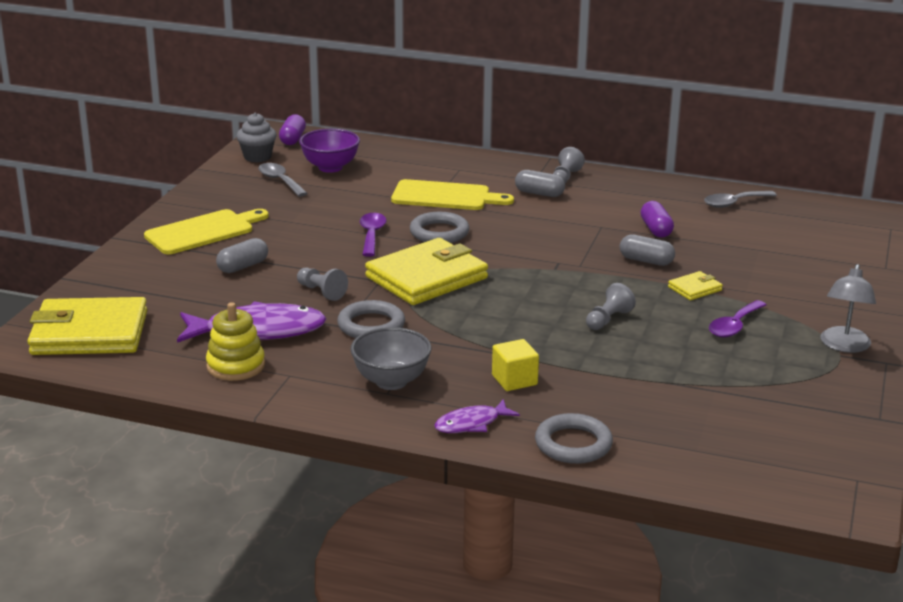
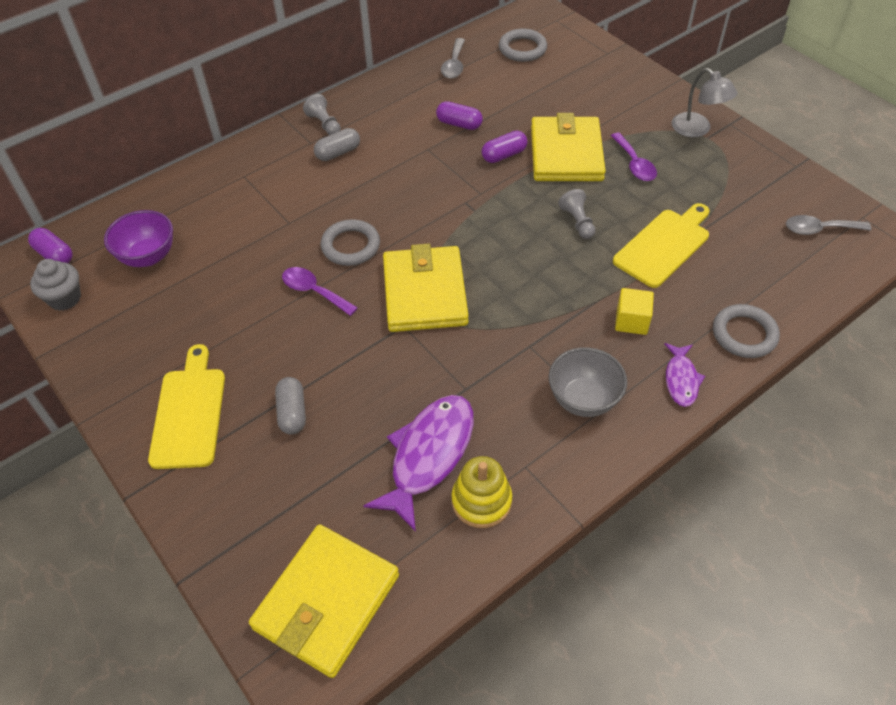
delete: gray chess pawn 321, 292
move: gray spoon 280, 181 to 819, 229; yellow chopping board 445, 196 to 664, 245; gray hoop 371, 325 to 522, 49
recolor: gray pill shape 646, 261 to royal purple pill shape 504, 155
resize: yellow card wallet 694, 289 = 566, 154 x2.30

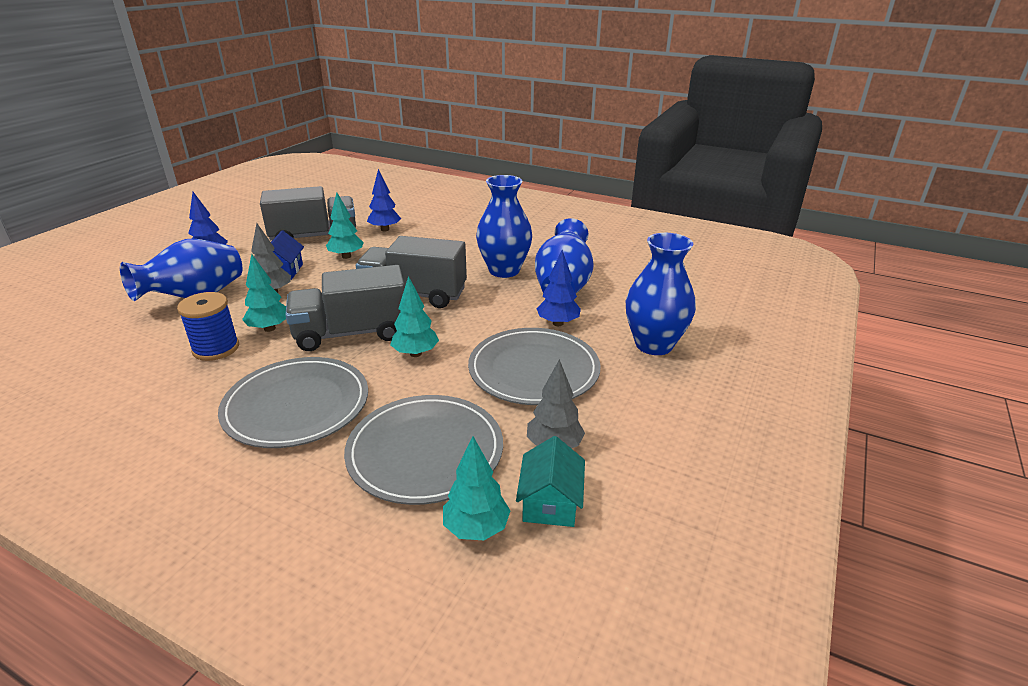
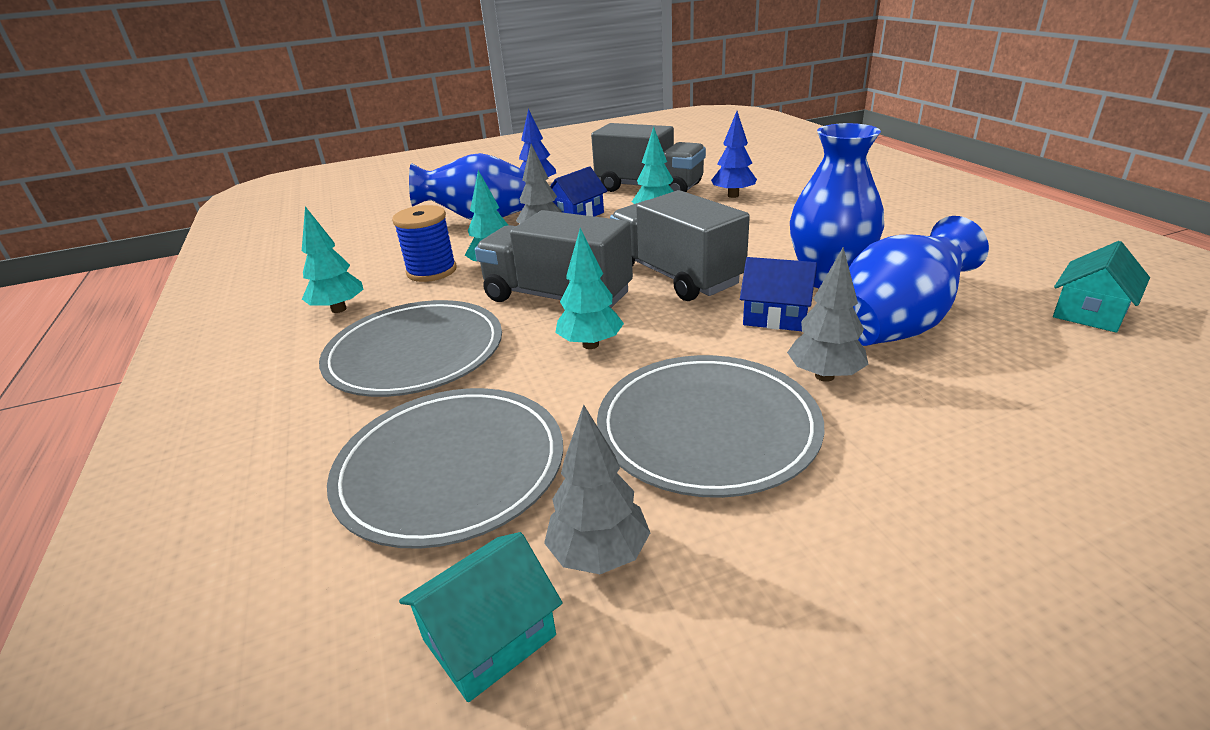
delete: cobalt flower vase 654, 345
insert: turquoise house 1090, 312; cobalt house 776, 316
move: turquoise fir tree 476, 528 to 339, 309
recolor: cobalt fir tree 558, 323 to gray fir tree 824, 376

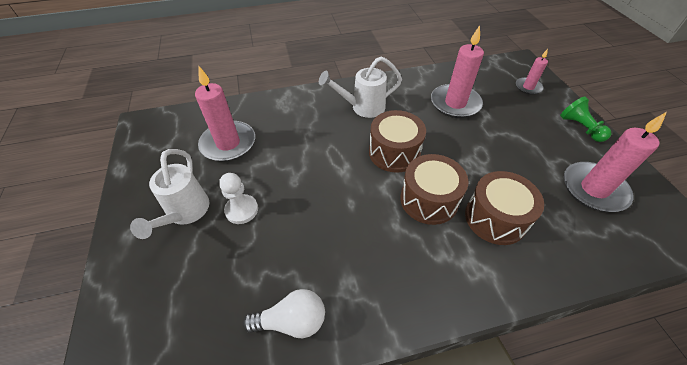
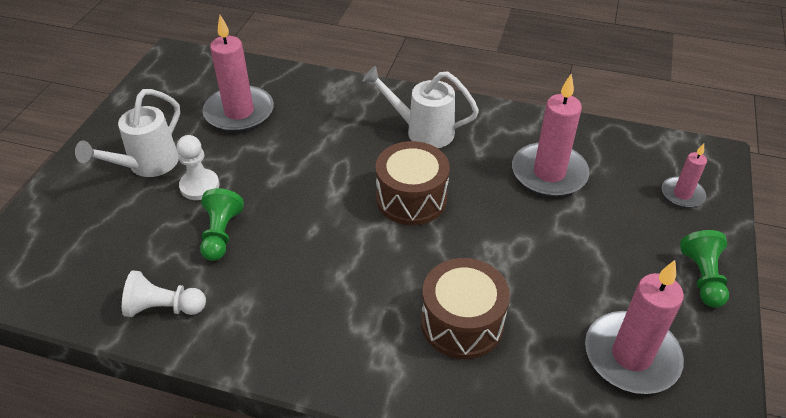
delete: brown toy drum 429, 200
insert: leaf-green chess pawn 221, 234
replace: white light bulb 292, 321 to white chess pawn 164, 308

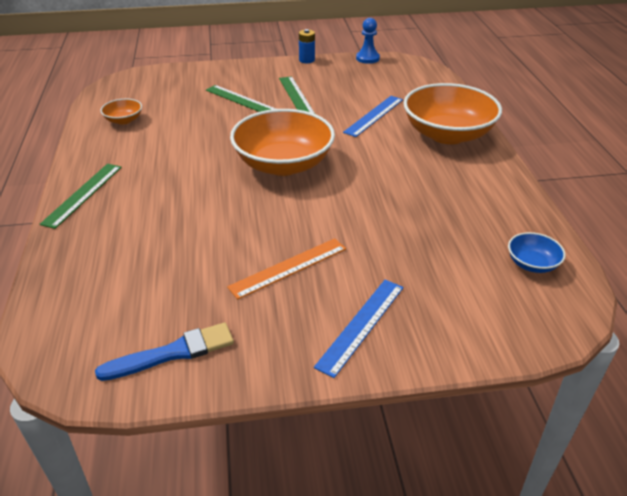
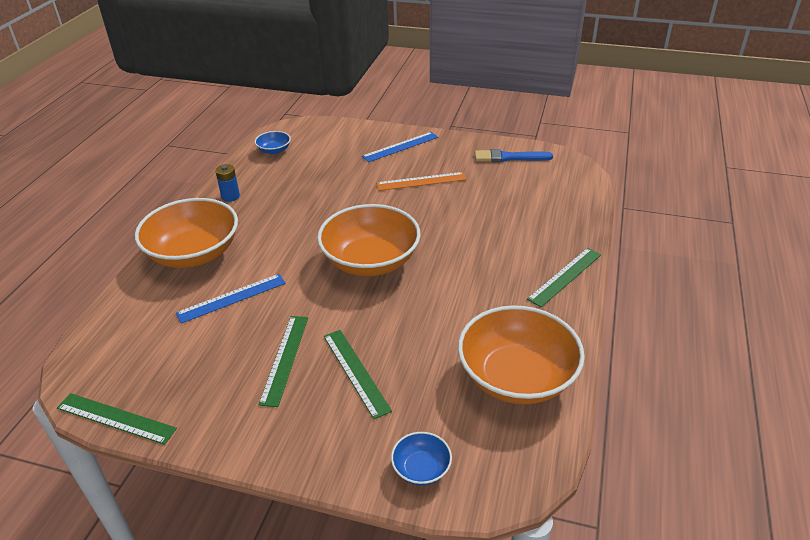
insert: cobalt deep dish 421, 468
move: cobalt AA battery 307, 60 to 230, 196
replace: cobalt chess pawn 367, 58 to leaf-green ruler 116, 418
resize: orange-coloured deep dish 124, 120 = 516, 377 x2.27

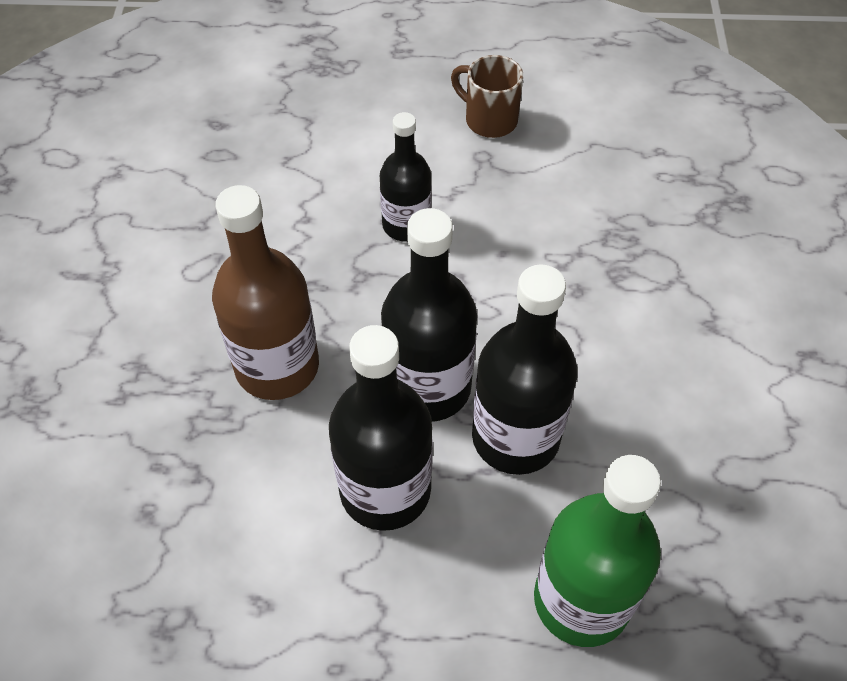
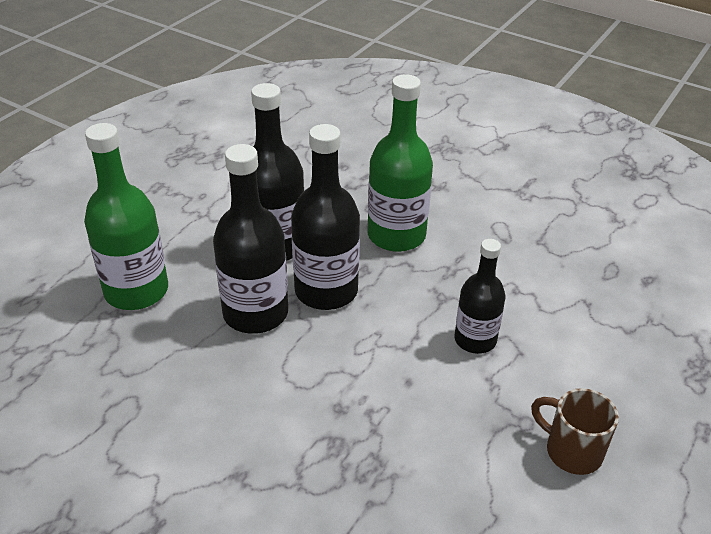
recolor: brown bottle 277, 366 to leaf-green bottle 396, 235
rotate: brown tea mug 489, 120 = 571, 451 120 degrees counterclockwise

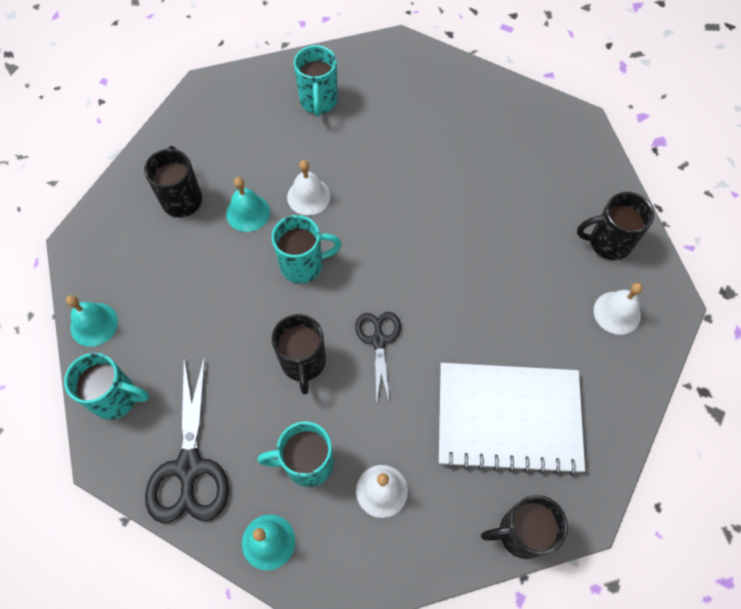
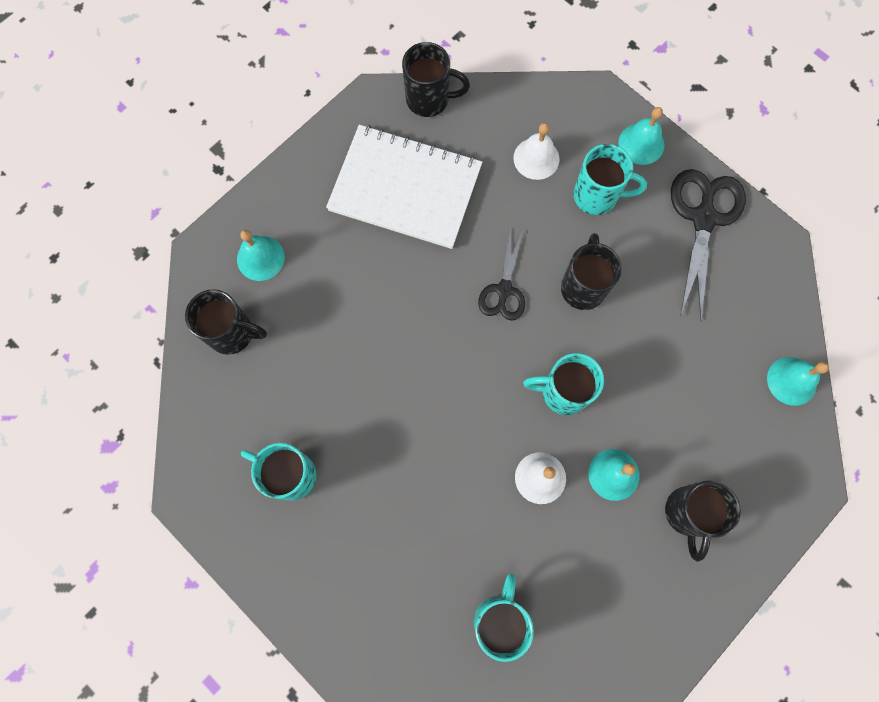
move: turquoise tea mug 116, 398 to 290, 474
recolor: white school bell 617, 312 to turquoise school bell 260, 258

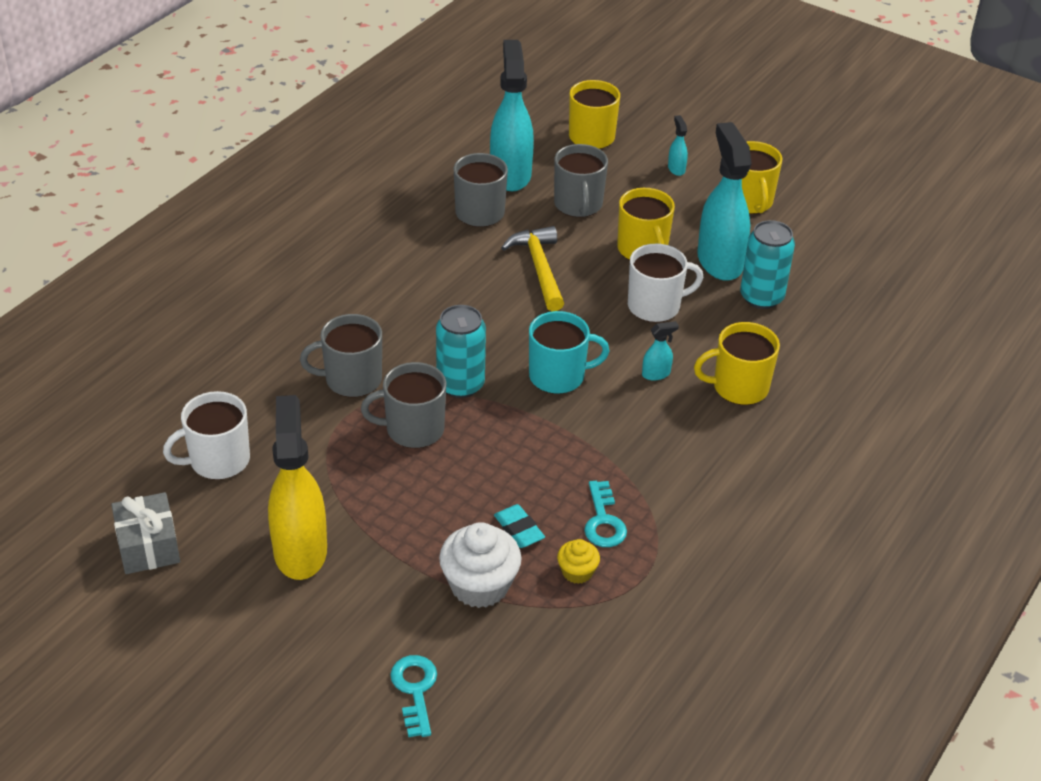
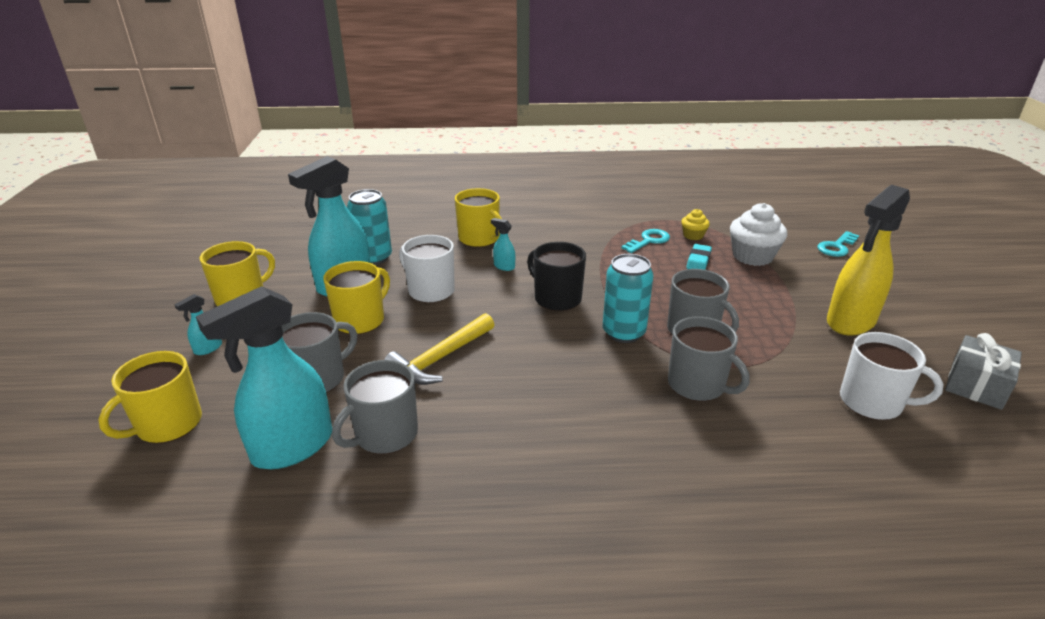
recolor: turquoise tea mug 558, 376 to jet-black tea mug 556, 298

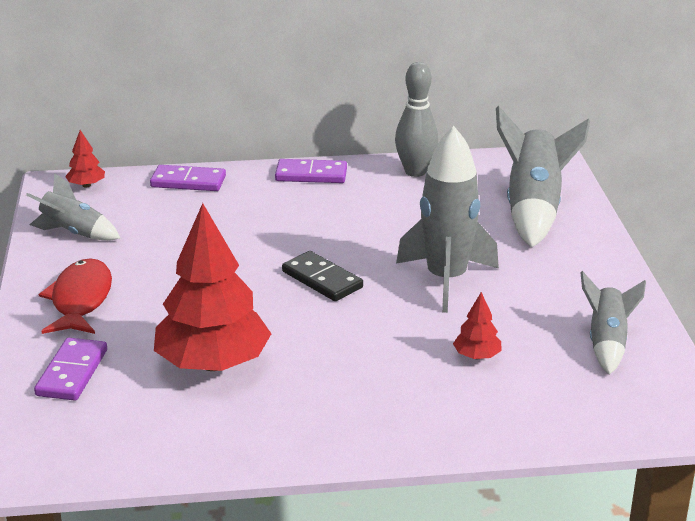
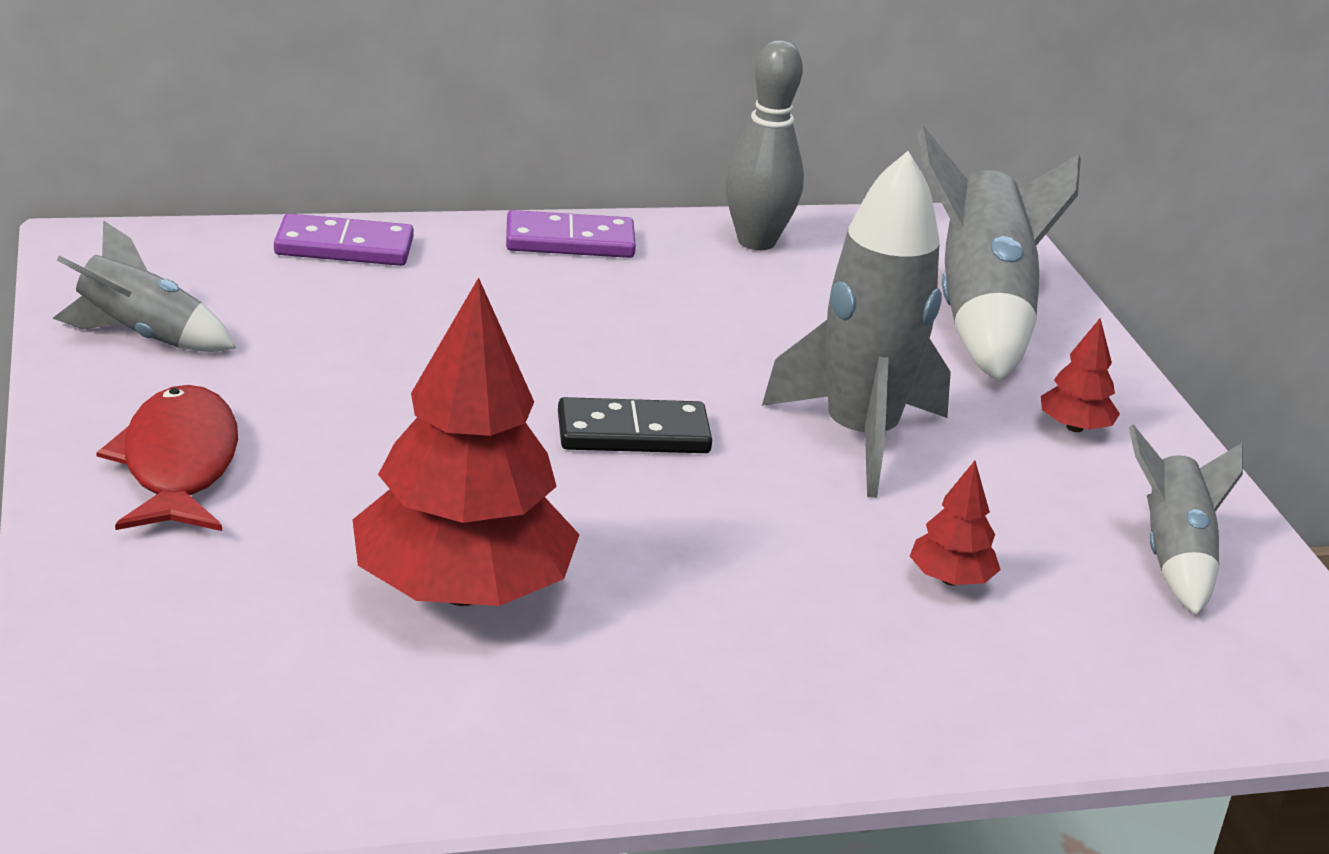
delete: royal purple domino 72, 373
move: crimson fir tree 86, 185 to 1075, 427
rotate: jet-black domino 322, 280 = 633, 433 45 degrees counterclockwise

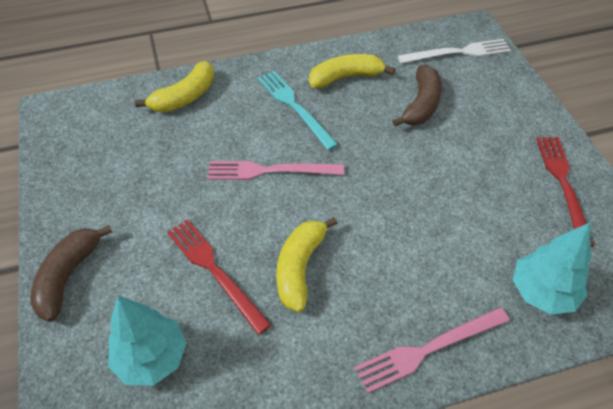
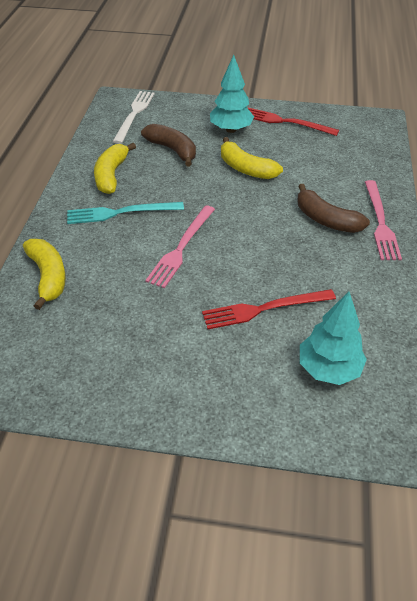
move: yellow banana 299, 268 to 246, 169; turquoise fir tree 542, 293 to 231, 129; brown banana 68, 276 to 326, 219

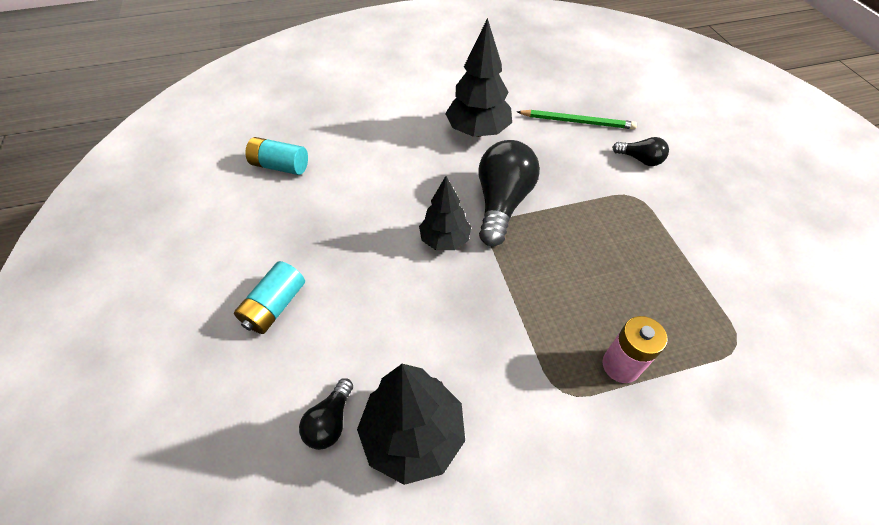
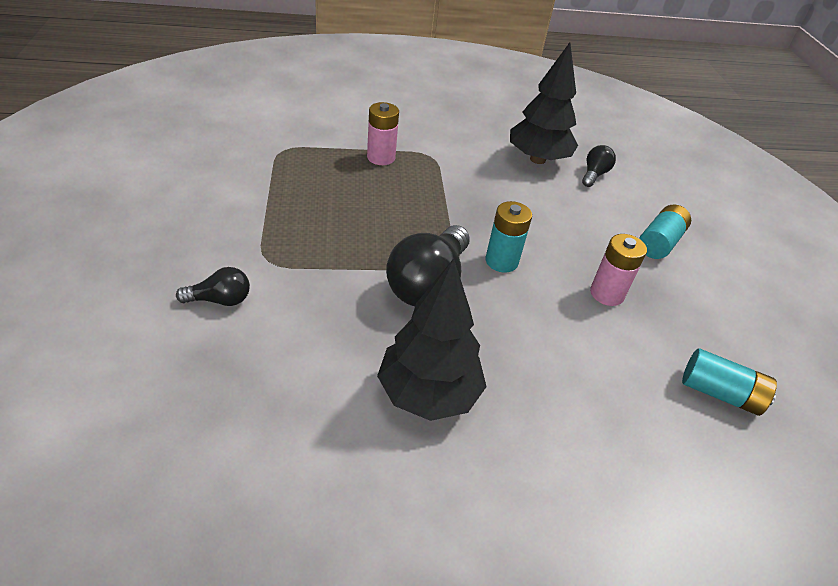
delete: leaf-green pencil 577, 122
insert: rosy AA battery 607, 294
replace: jet-black fir tree 444, 240 to turquoise AA battery 501, 261
rotate: jet-black light bulb 640, 159 = 220, 300 135 degrees clockwise

